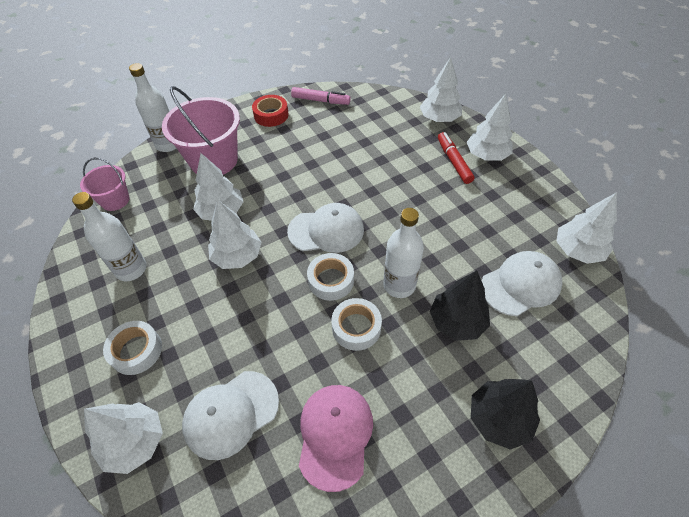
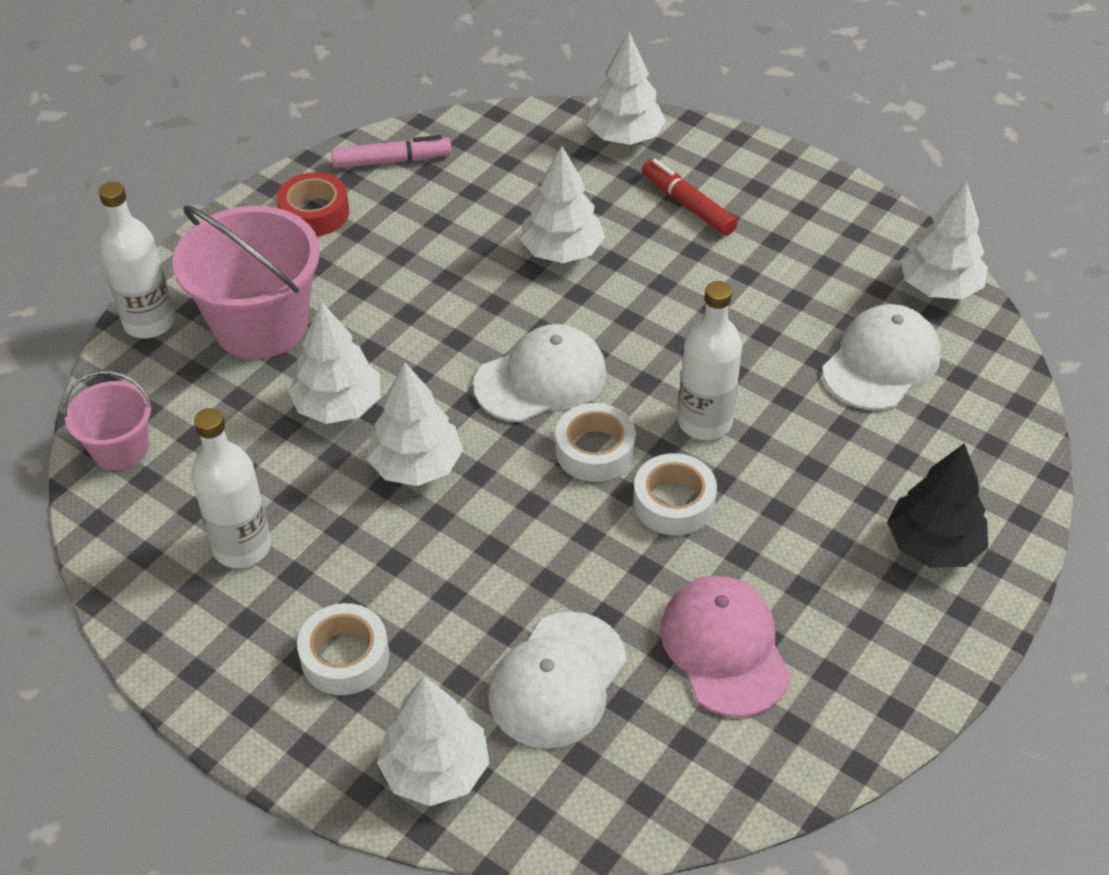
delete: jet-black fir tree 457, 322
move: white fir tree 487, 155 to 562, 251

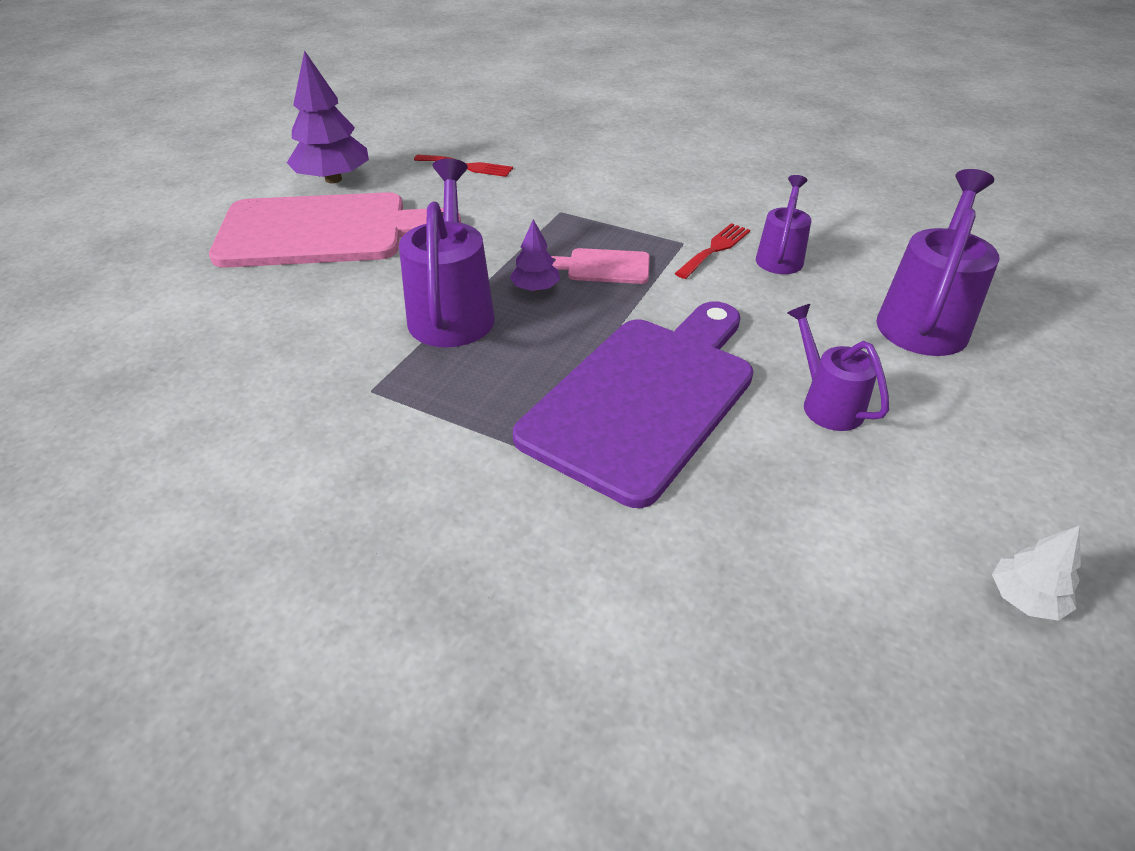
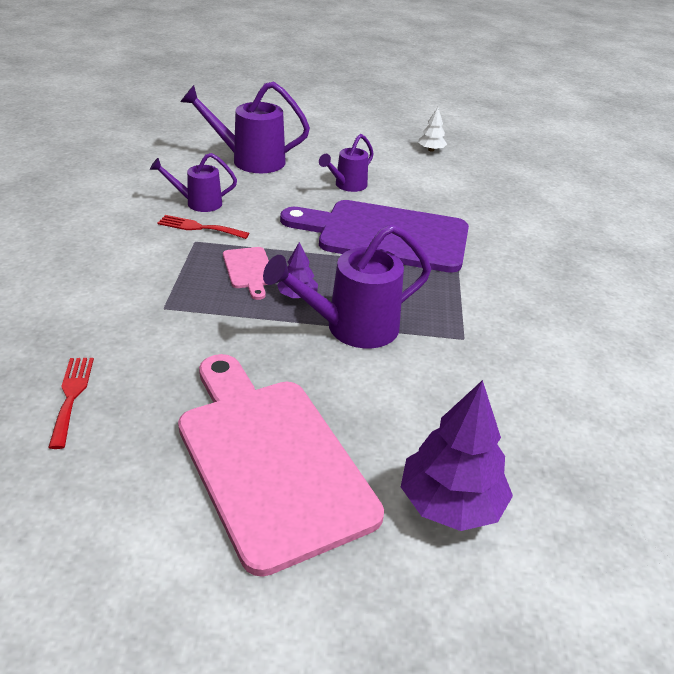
move: royal purple fir tree 333, 179 to 450, 503

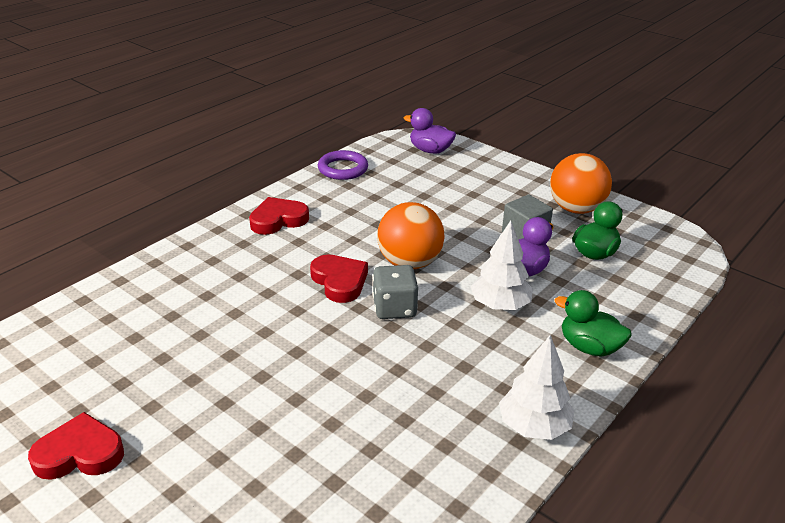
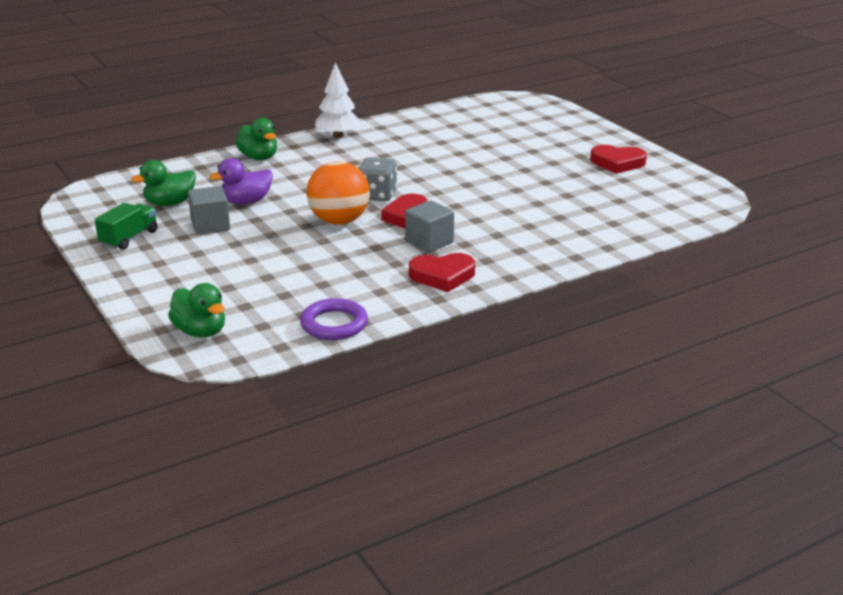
delete: white fir tree 500, 305
insert: gray cube 429, 242
replace: orange-coloured ball 576, 209 to leaf-green toy truck 129, 238
recolor: royal purple duck 430, 150 to leaf-green duck 200, 331

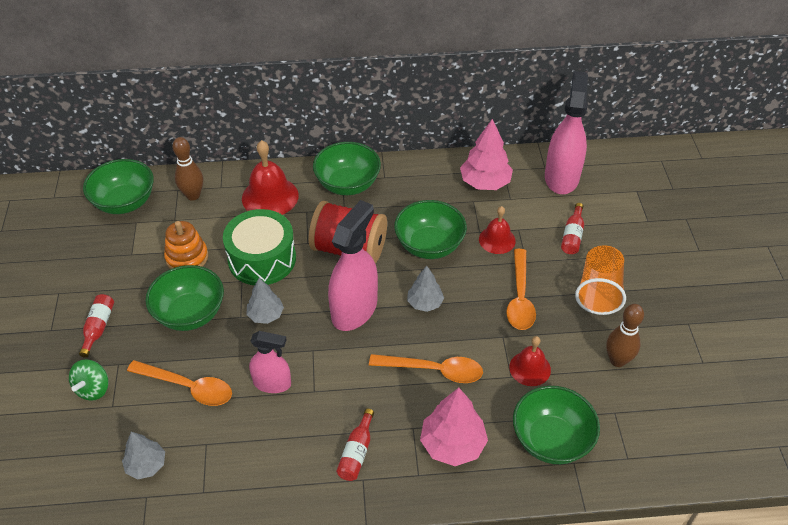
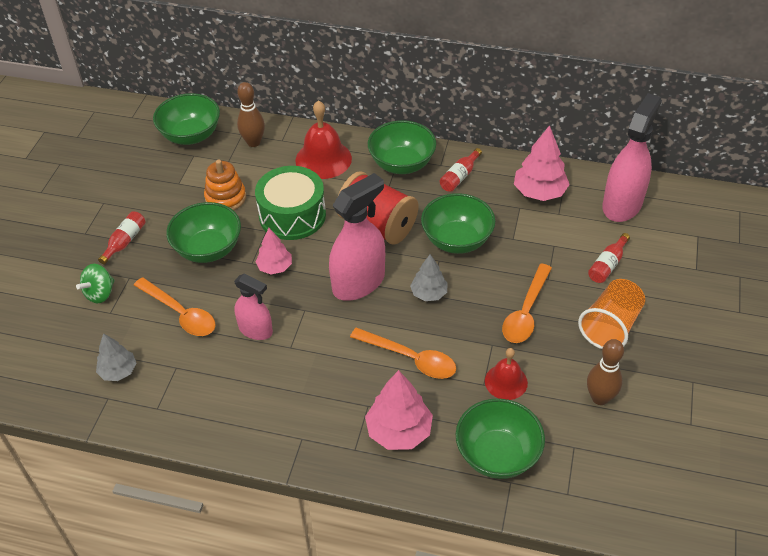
delete: crimson school bell 497, 240
move: crimson bottle 356, 452 to 459, 176
recolor: gray fir tree 265, 315 to rosy fir tree 275, 267

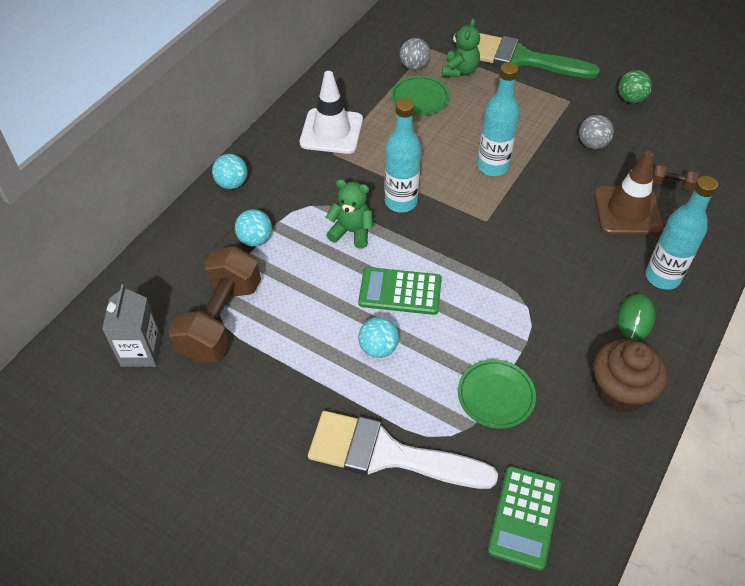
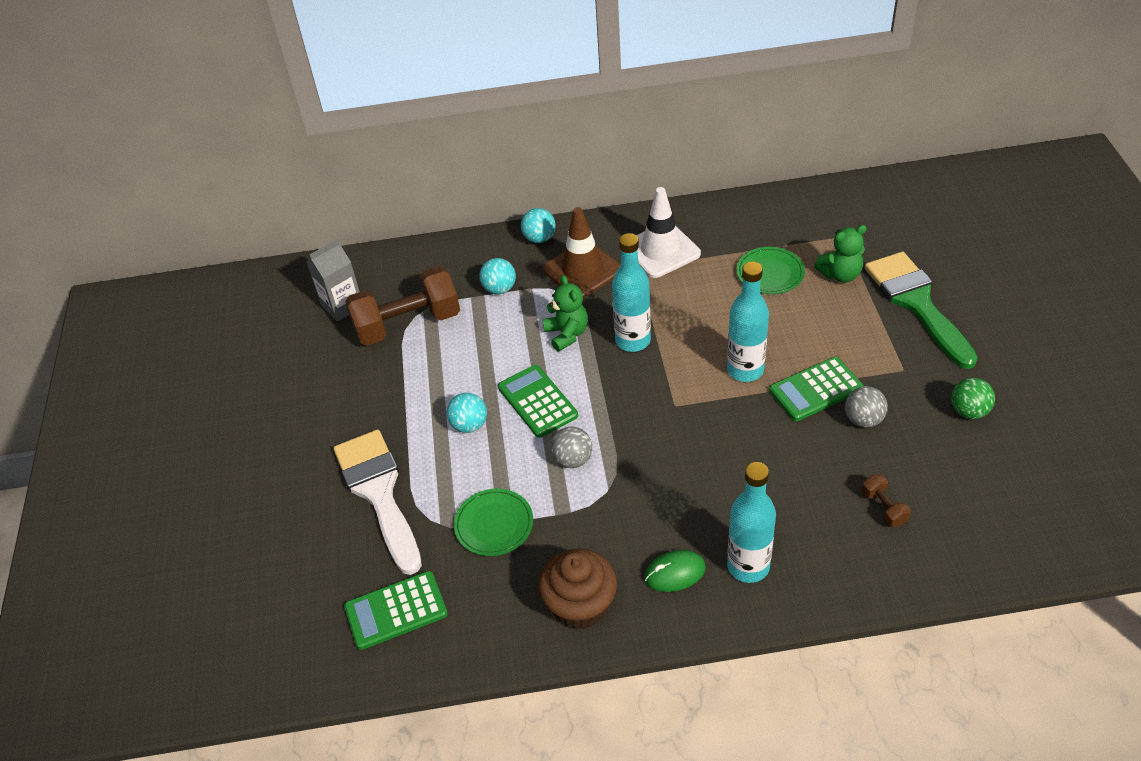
insert: leaf-green calculator 816, 389
move: gray ball 414, 66 to 572, 459; brown traffic cone 627, 211 to 582, 270

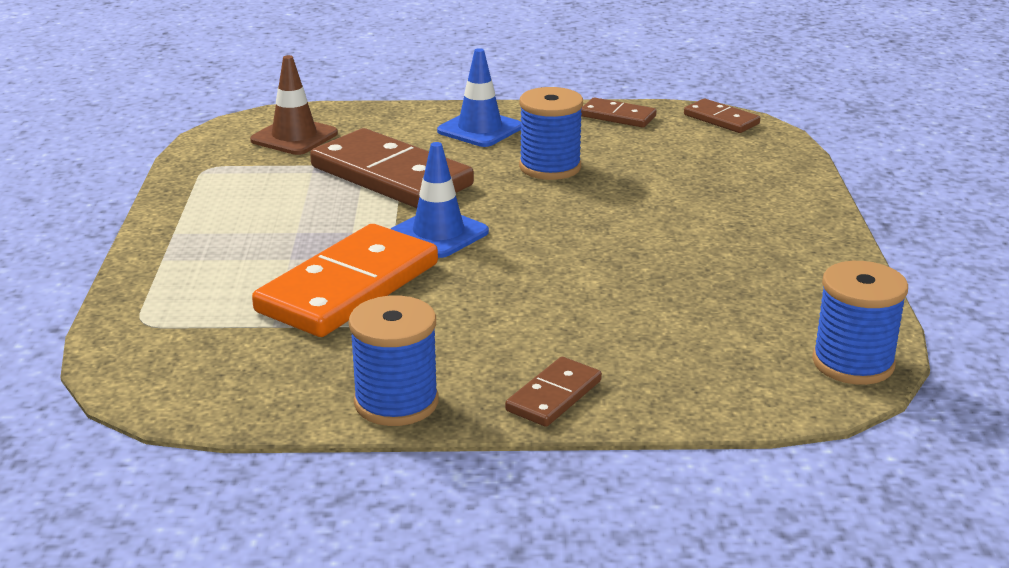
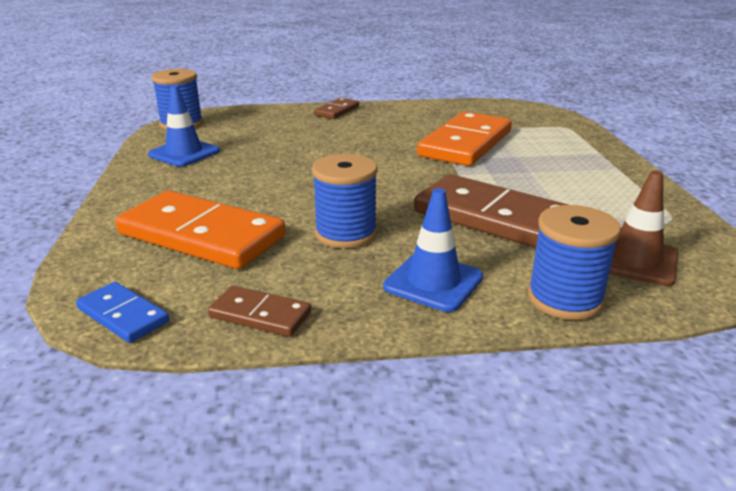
insert: orange-coloured domino 202, 235
move: cobalt traffic cone 438, 233 to 184, 153; cobalt reel of thread 396, 402 to 564, 299
recolor: brown domino 721, 119 to cobalt domino 123, 315

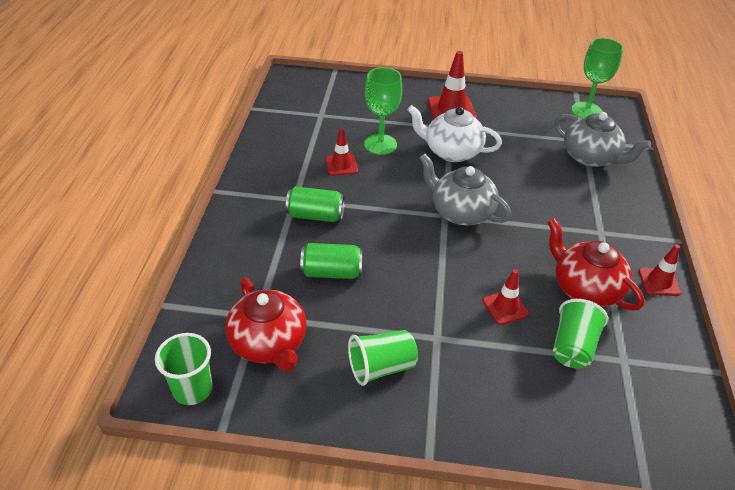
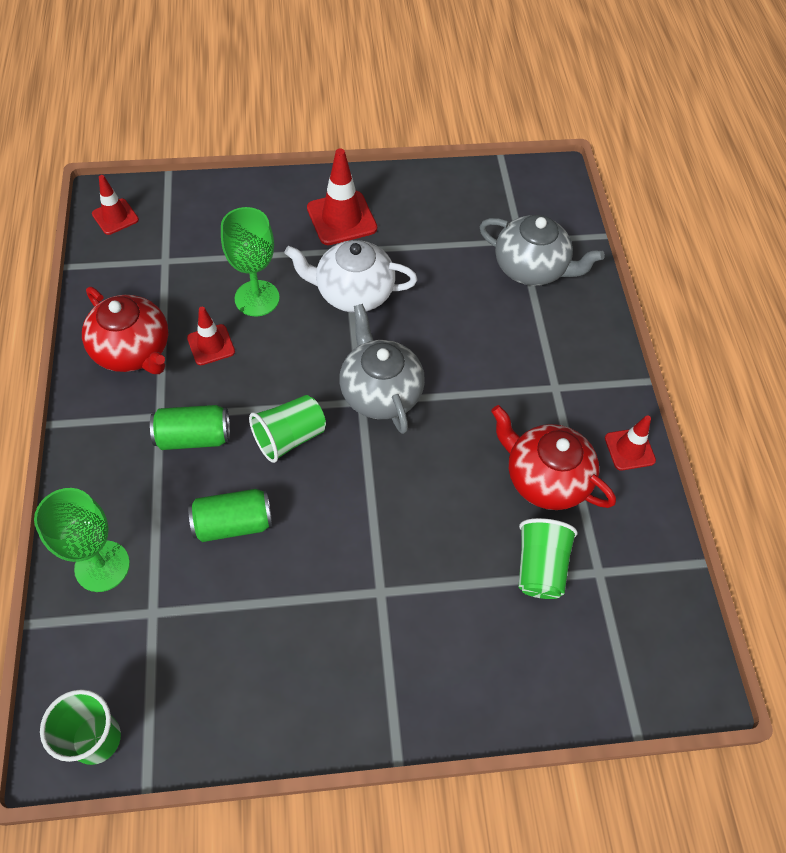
move: leaf-green goblet 586, 111 to 102, 566; crimson traffic cone 505, 307 to 115, 217; crimson tea pot 269, 343 to 133, 350; leaf-green cup 381, 367 to 289, 437
rotate: gray tea pot 460, 212 = 380, 392 45 degrees clockwise

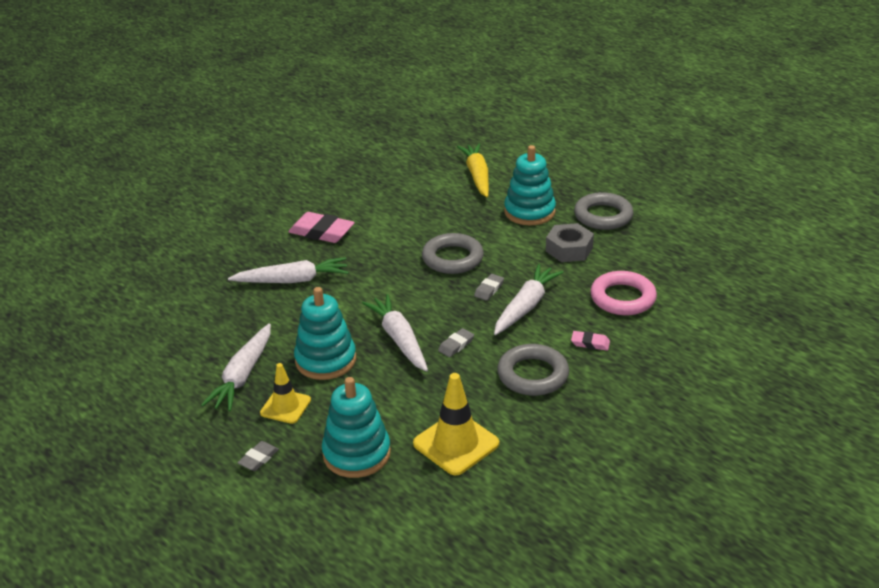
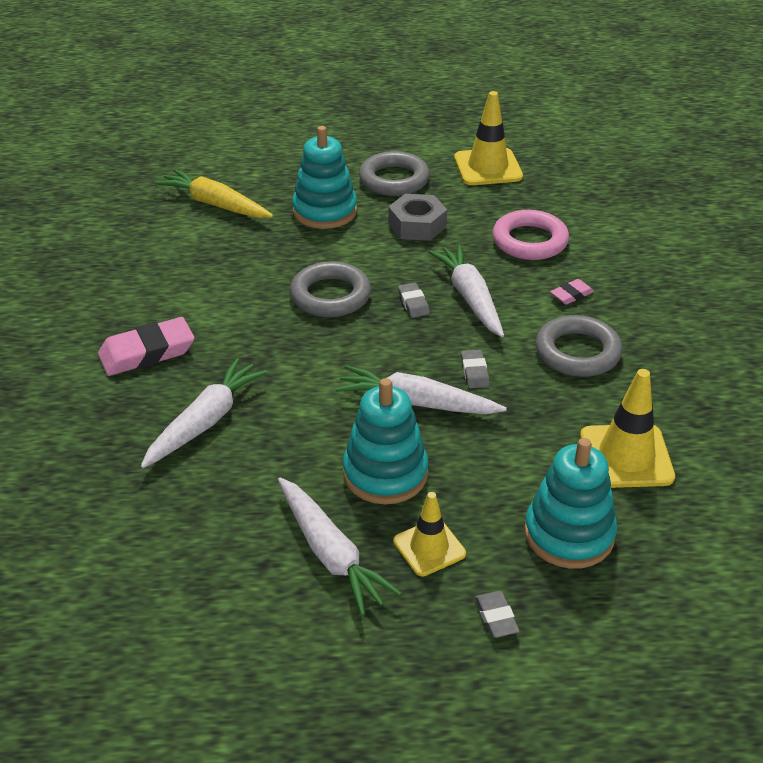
insert: yellow traffic cone 488, 167

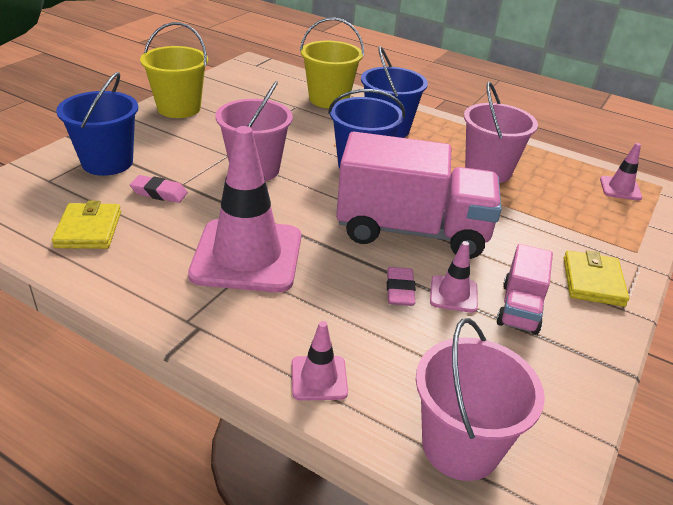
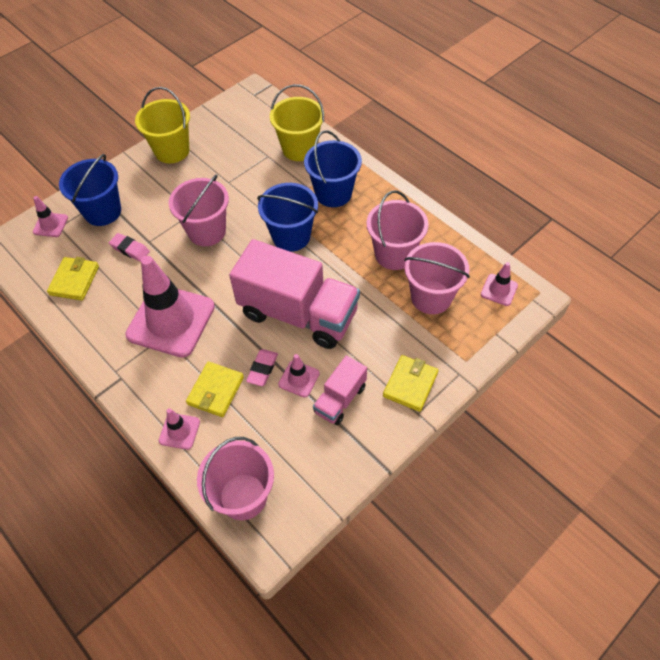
insert: rosy traffic cone 50, 225; rosy sand bucket 431, 297; yellow card wallet 216, 391

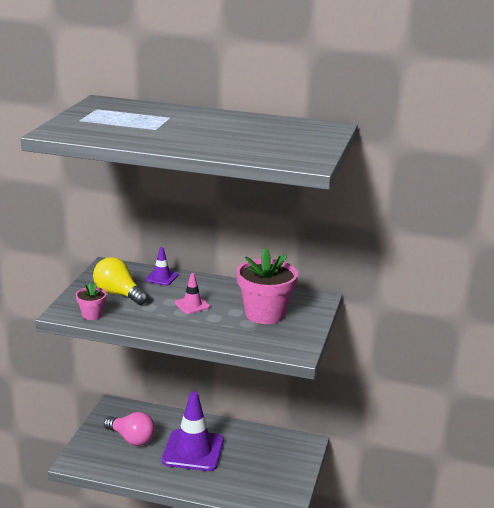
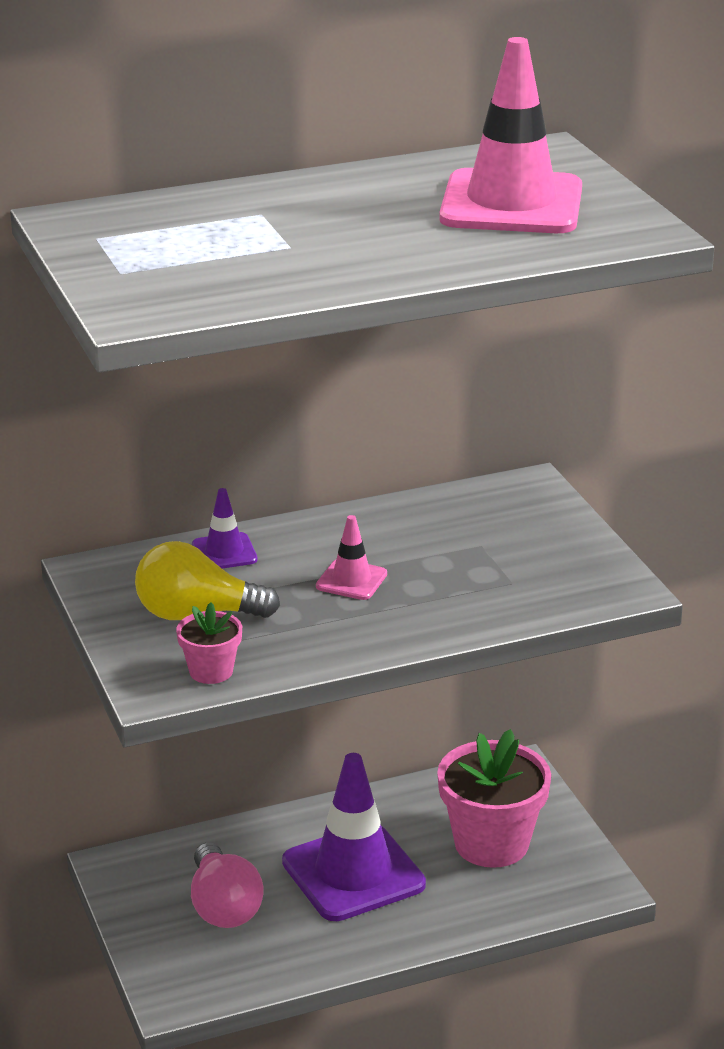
insert: rosy traffic cone 511, 204
move: rosy potted plant 265, 314 to 491, 843
rotate: rosy light bulb 131, 439 = 223, 906 75 degrees clockwise

